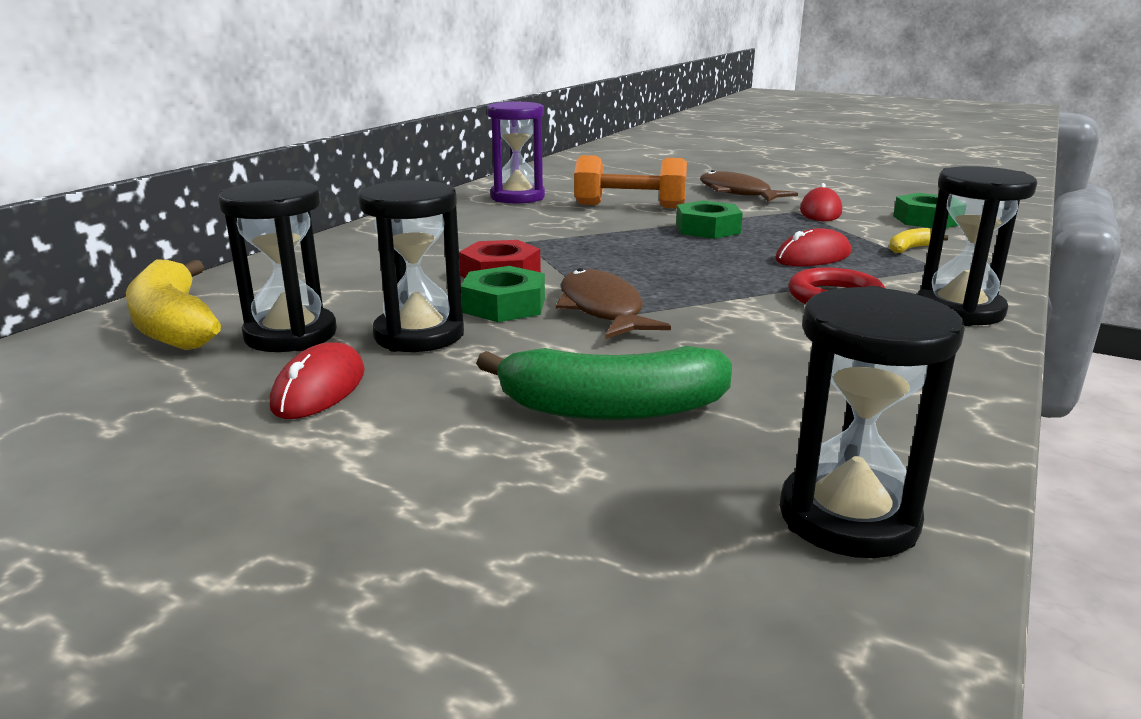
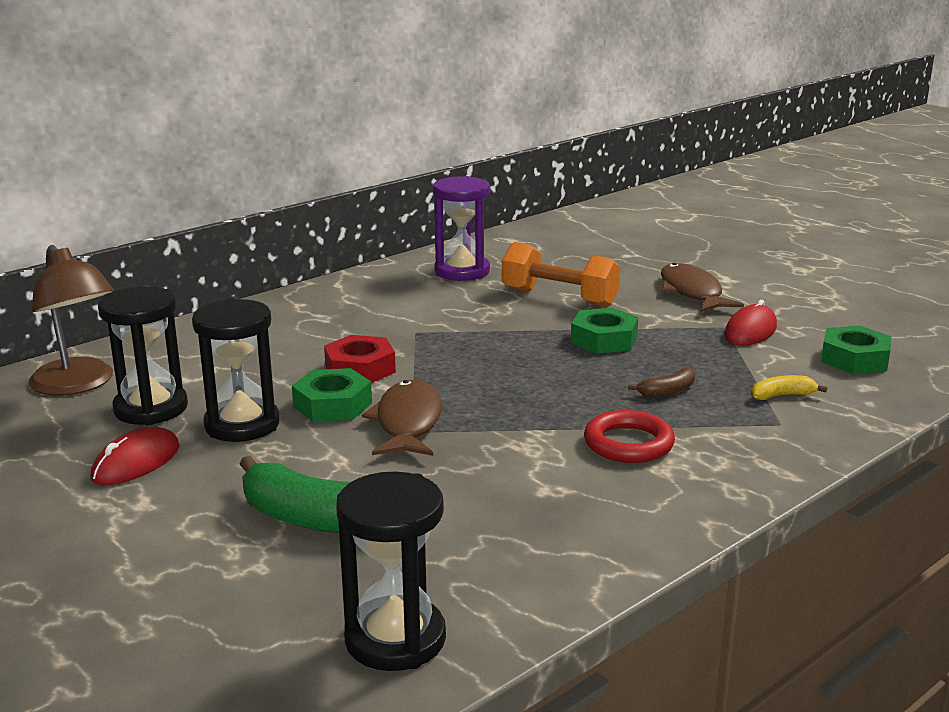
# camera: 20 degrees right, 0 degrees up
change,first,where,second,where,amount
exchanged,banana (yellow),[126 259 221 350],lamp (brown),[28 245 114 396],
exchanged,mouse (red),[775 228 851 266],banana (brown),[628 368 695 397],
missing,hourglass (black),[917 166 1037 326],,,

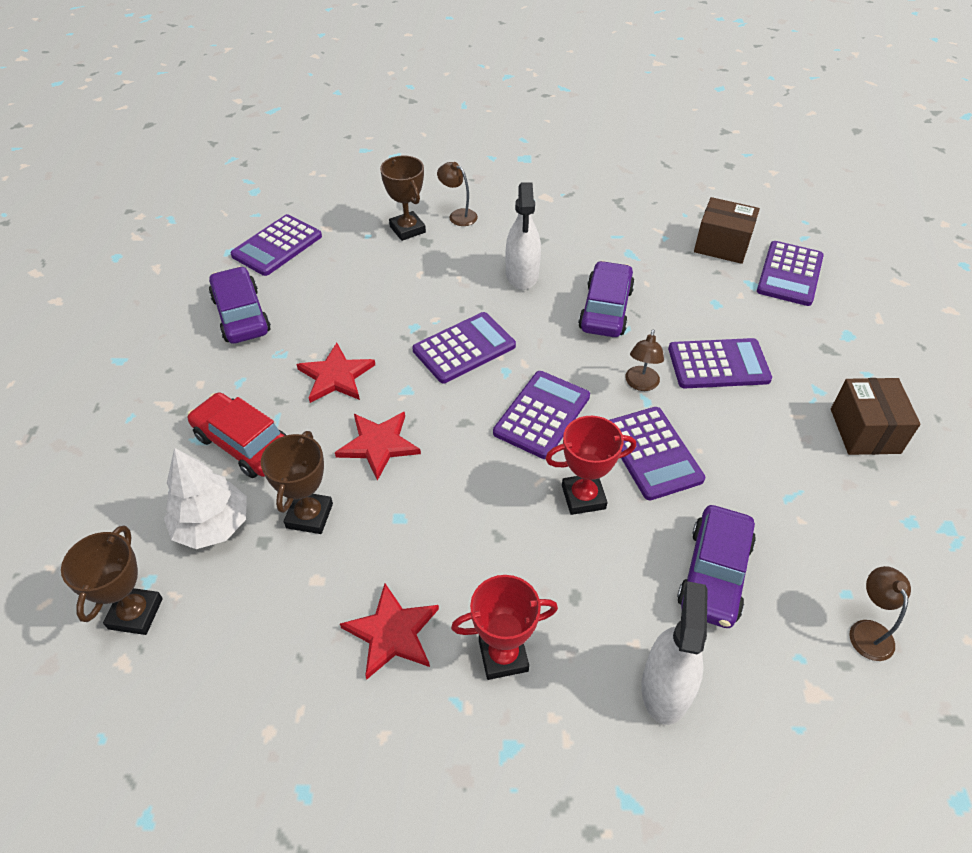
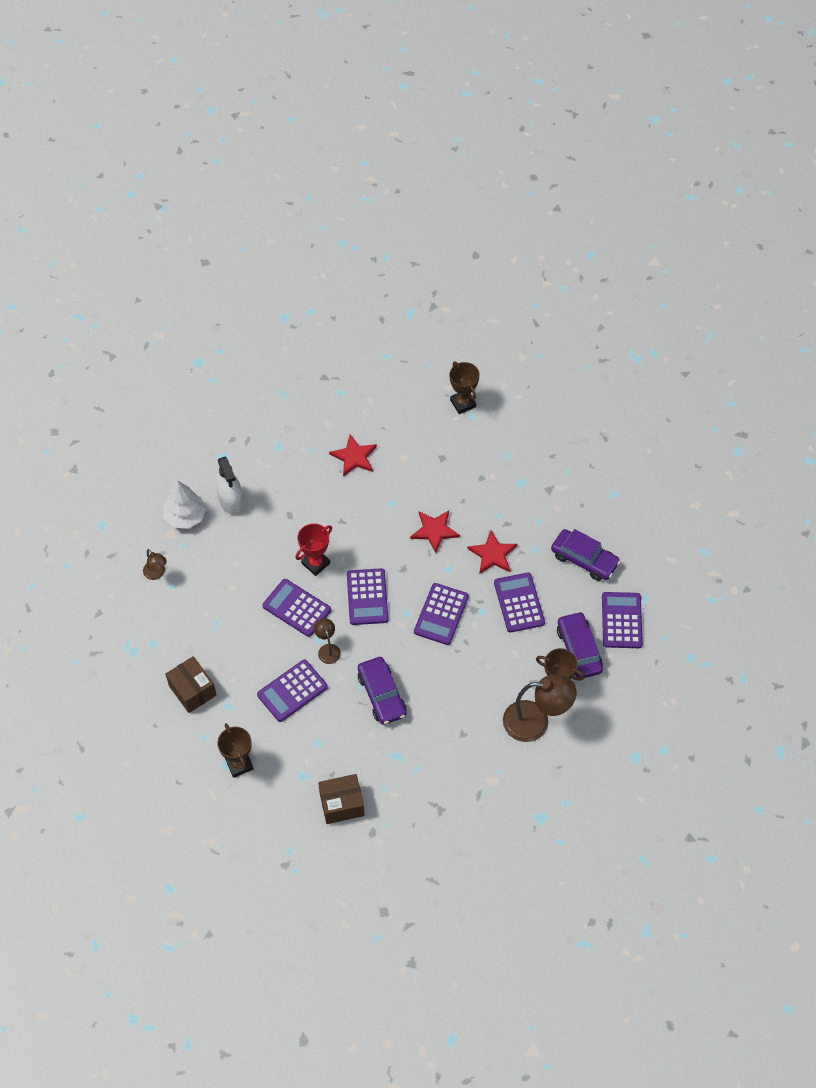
# camera: 145 degrees right, 10 degrees up
change,first,where,second,where,amount
relocated,tree (white),[164 448 247 549],,[163 480 206 529],
missing,car (red),[187 392 286 478],,,
relocated,trophy (brown),[261 431 333 534],,[217 723 254 778],
size,lamp (brown),[437 162 478 226],,[503 674 577 742],x1.98
missing,trophy (red),[451 575 558 680],,,
missing,spray bottle (white),[506 183 541 290],,,
relocated,car (purple),[677 505 756 628],,[557 611 603 678],
relocated,calculator (purple),[757 241 824 306],,[494 573 545 633],

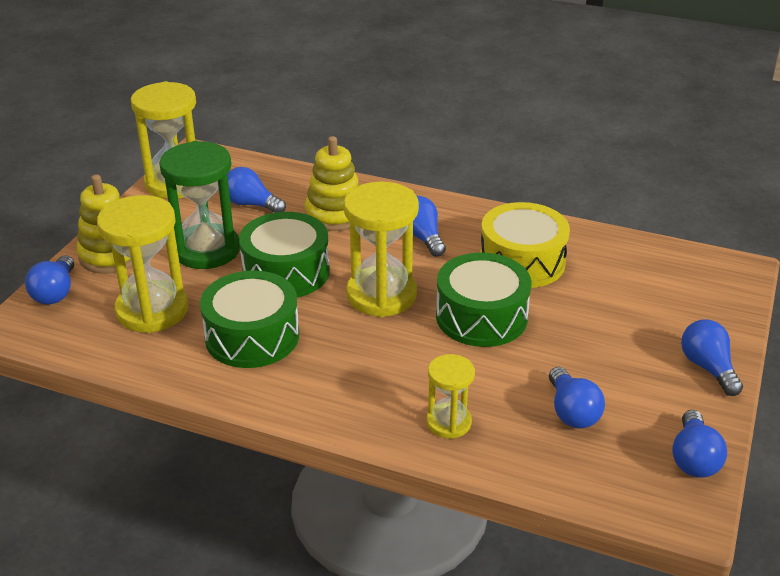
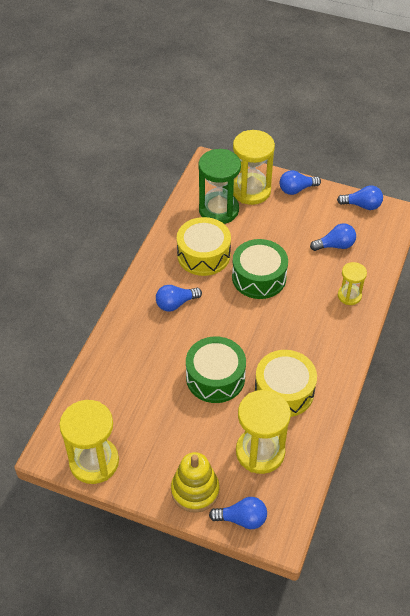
# camera: 90 degrees left, 15 degrees up
change,first,where,second,where,amount
relocated,hourglass (green),[159 141 240 269],,[199 149 241 224],
colour,drum (green),[200 270 299 368],drum (yellow),[254 350 317 417],
missing,light bulb (blue),[227 167 286 212],,,
missing,stacking toy (yellow),[305 136 360 231],,,
relocated,hourglass (yellow),[344 181 419 317],,[233 130 275 205],

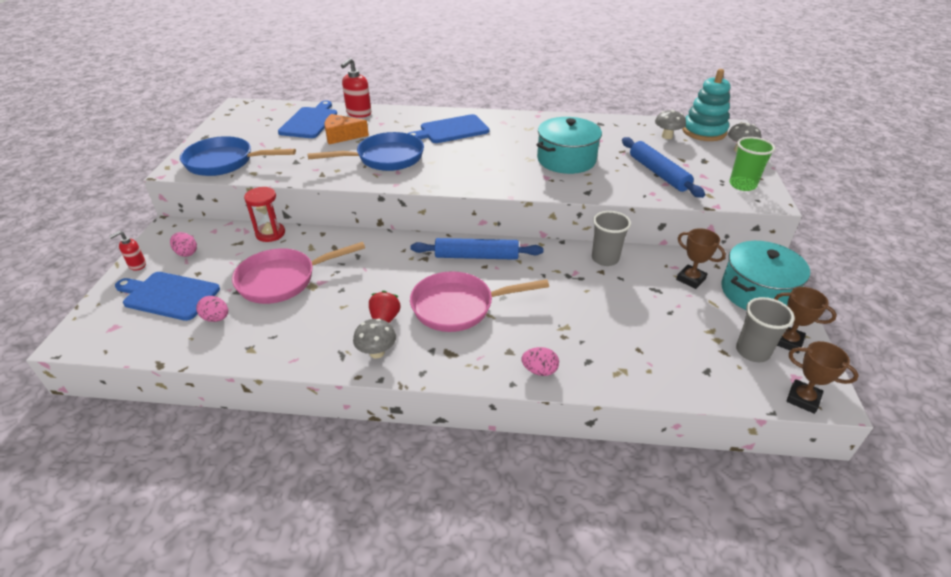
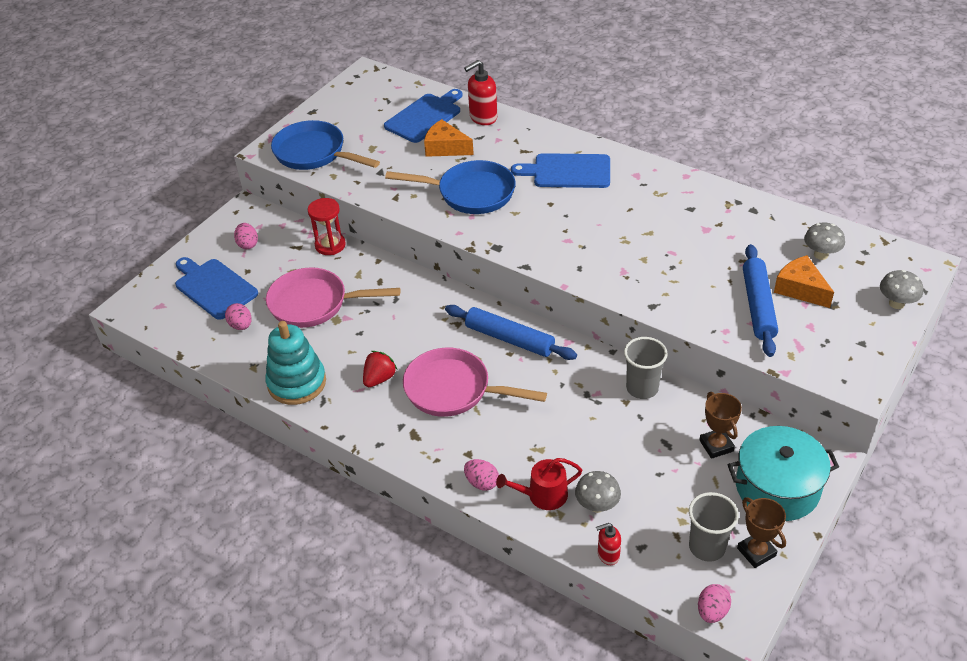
# camera: 30 degrees right, 5 degrees up
change,first,where,second,where,amount
relocated,soap dispenser (red),[109 231 146 271],,[596 523 621 565],
relocated,mushroom (grey),[353 319 396 359],,[575 471 621 513],
missing,pot (turquoise),[536 117 602 174],,,
relocated,stacking toy (turquoise),[682 69 731 141],,[265 321 326 405],
missing,cup (green),[729 137 775 191],,,
exchanged,trophy (brown),[786 341 859 414],egg (pink),[698 584 731 623],
appeared,,,watering can (red),[496 458 582 510],
appeared,,,cheese (orange),[774 255 834 308],

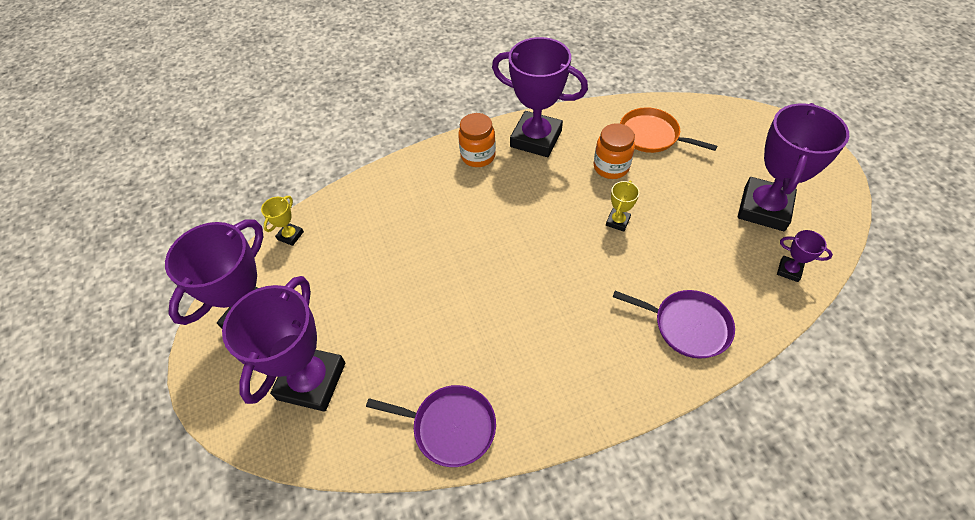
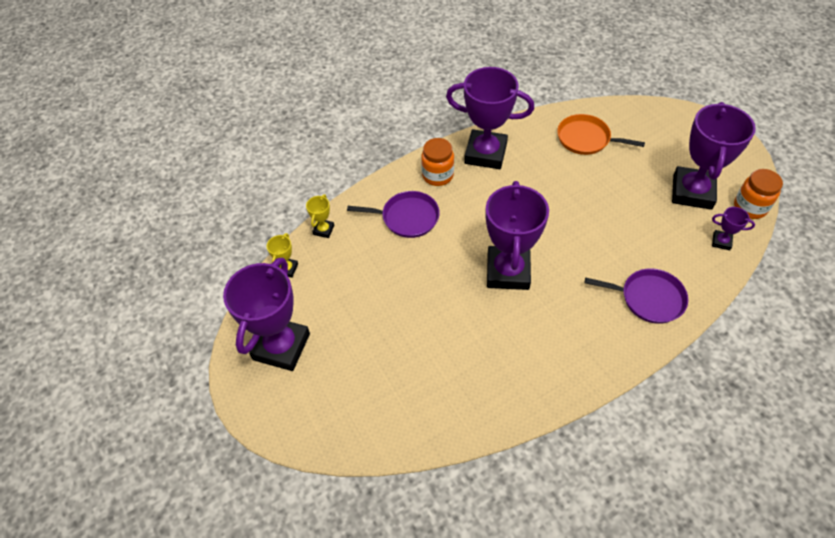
# camera: 10 degrees left, 0 degrees up
change,first,where,second,where,amount
relocated,trophy (purple),[222 276 346 412],,[485 181 549 290],
relocated,pan (purple),[366 385 496 467],,[347 191 440 238],
relocated,jar (orange),[594 123 635 179],,[734 169 783 219],
relocated,trophy (yellow),[606 180 639 232],,[306 194 334 238],

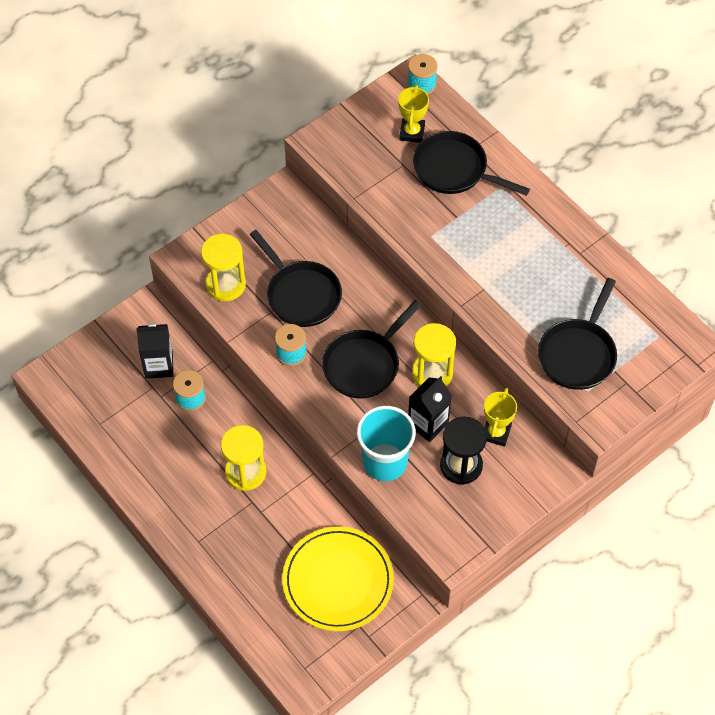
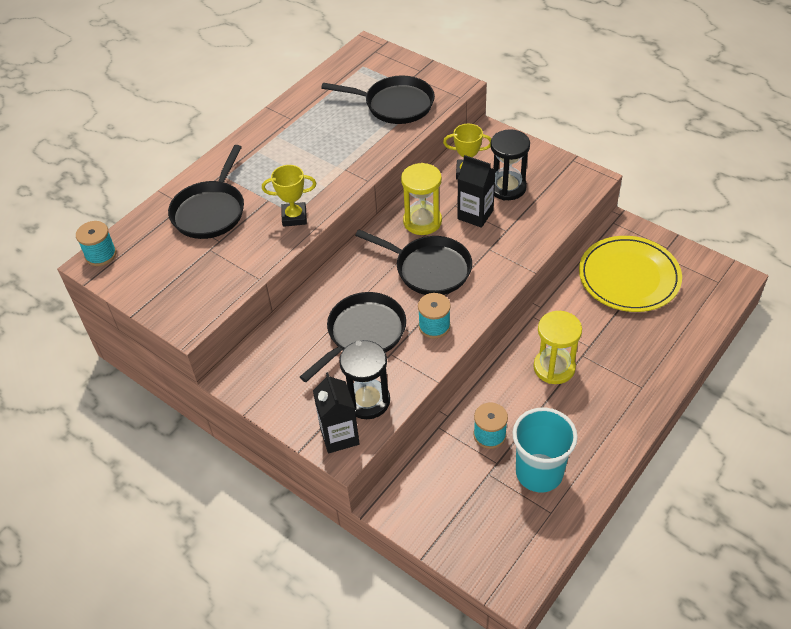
# camera: 100 degrees left, 10 degrees down
change,first,where,second,where,amount
relocated,carton (black),[136 323 173 379],,[313 372 360 453],
colour,hourglass (yellow),[201 234 246 301],hourglass (black),[339 340 390 419],
relocated,cup (turquoise),[357 406 416 481],,[512 408 578 492],
relocated,trophy (yellow),[398 85 429 143],,[262 165 316 227],

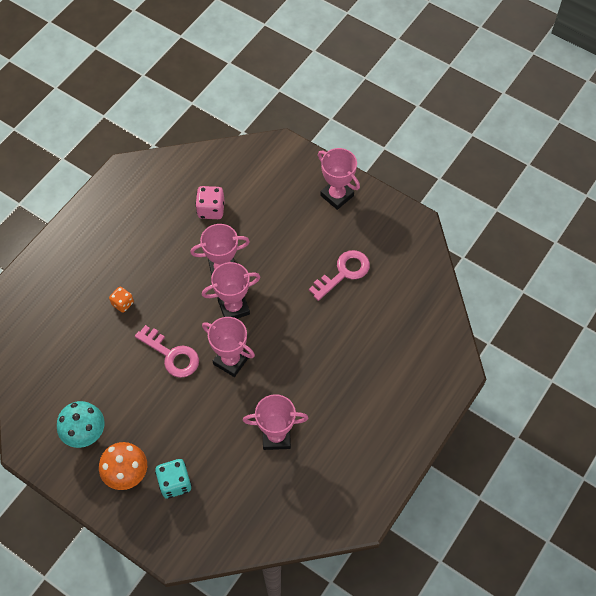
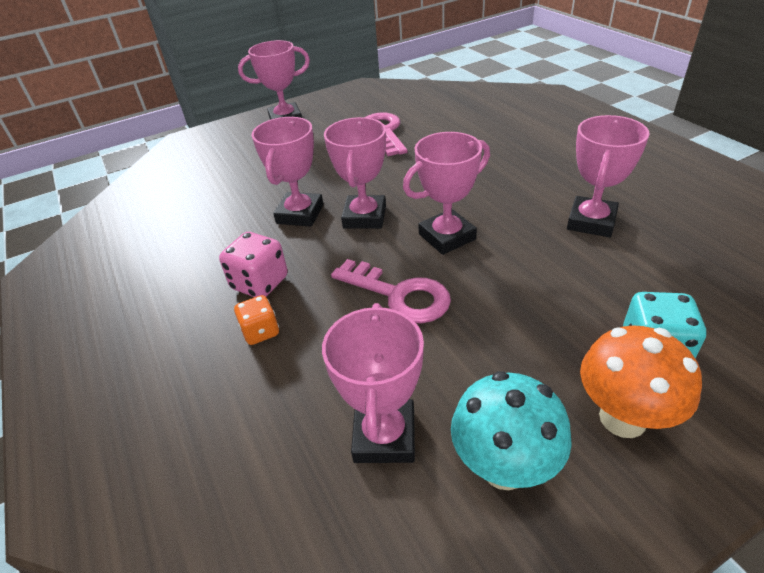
# camera: 60 degrees left, 20 degrees down
change,first,where,second,where,amount
spun,key (pink),[135 325 199 378],,[331 259 451 324],60 degrees clockwise
relocated,dice (pink),[195 186 225 219],,[219 232 288 297],
appeared,,,trophy (pink),[322 303 424 463],

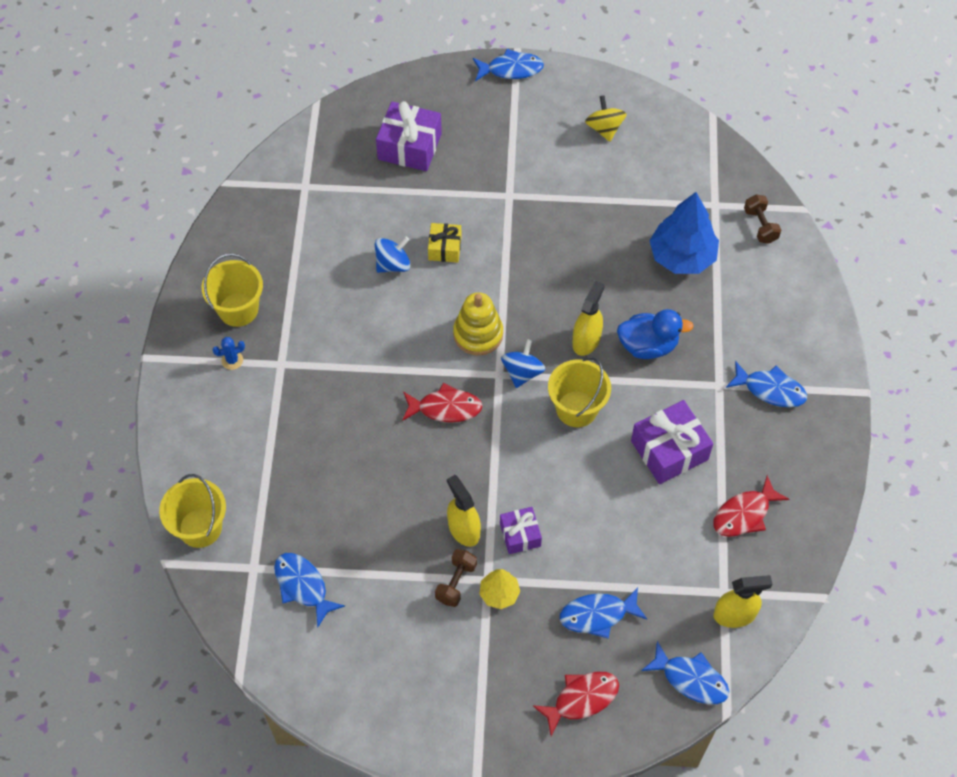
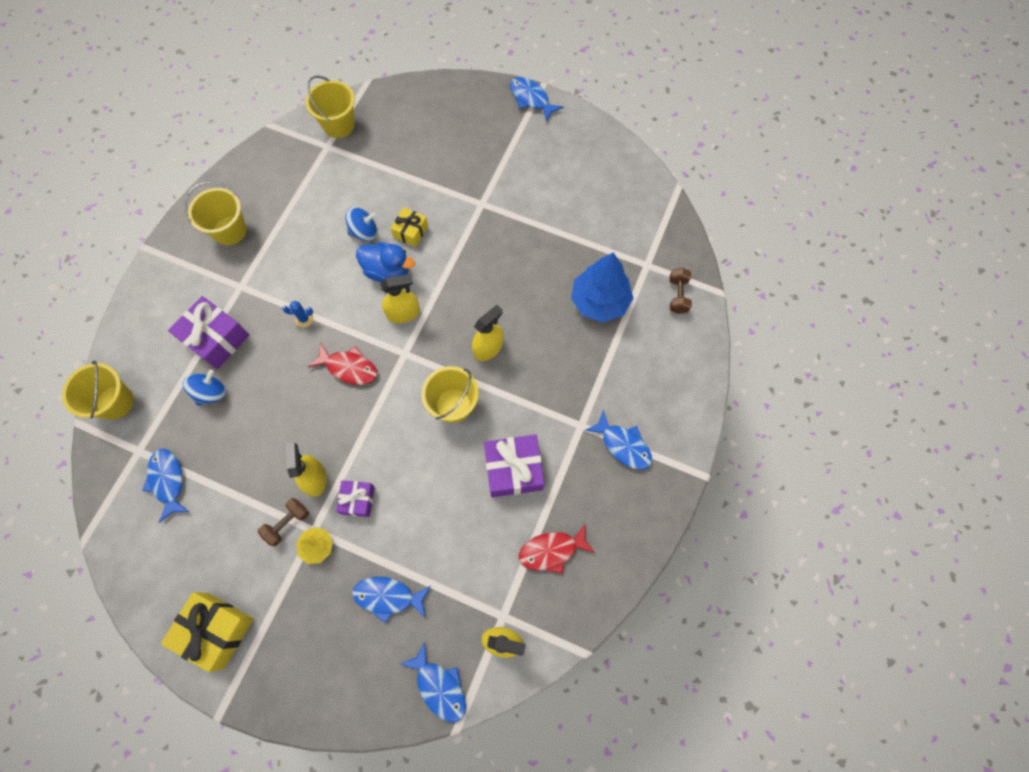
# camera: 20 degrees right, 10 degrees up
change,first,where,second,where,amount
relocated,cactus (blue),[212 337 245 370],,[282 301 314 327],
relocated,gift (purple),[376 101 442 171],,[168 296 249 369],
exchanged,stacking toy (yellow),[453 292 503 356],spray bottle (yellow),[380 274 420 323],
spun,fish (blue),[473 49 544 81],,[510 77 563 122],150 degrees counterclockwise
relocated,spinning top (blue),[501 339 545 388],,[183 369 226 406],
missing,fish (red),[533 672 619 736],,,
missing,spinning top (yellow),[585 96 627 142],,,
relocated,duck (blue),[617 309 694 359],,[356 242 415 282],
appeared,,,gift (yellow),[161 592 254 672],
appeared,,,bucket (yellow),[305 76 355 138],

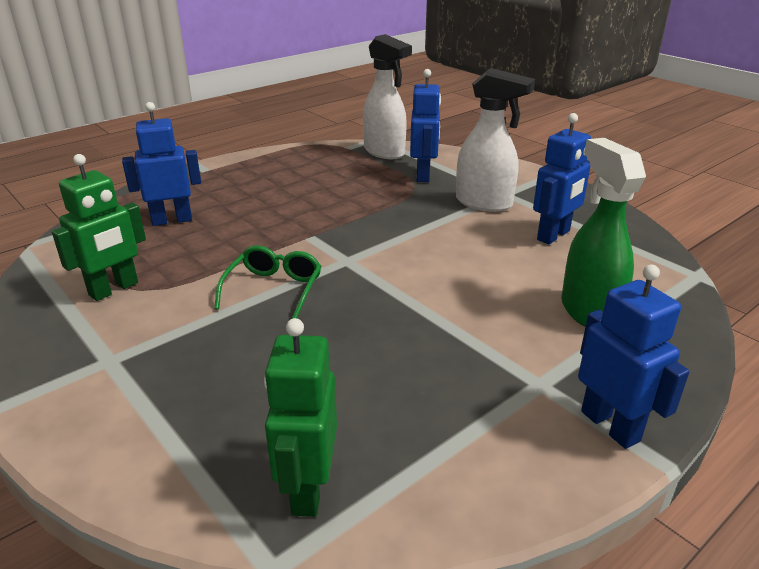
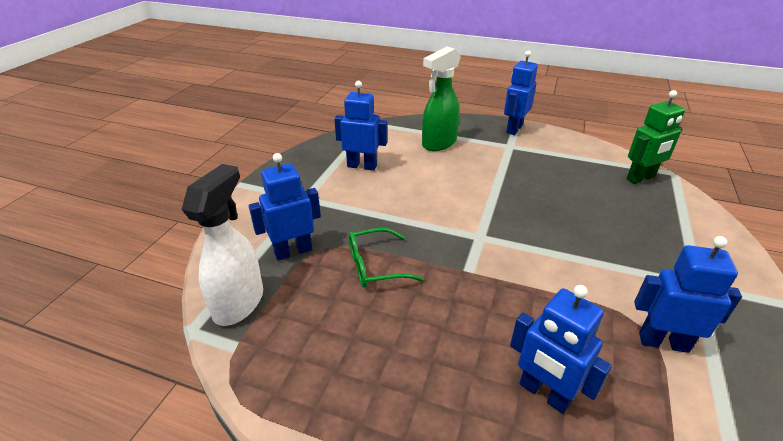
# camera: 120 degrees left, 5 degrees up
change,first,where,second,where,amount
colour,robot (green),[52 154 146 301],robot (blue),[634 236 742 353],
relocated,glasses (green),[214 245 321 319],,[349 228 424 288],
missing,spray bottle (white),[456 68 535 212],,,

